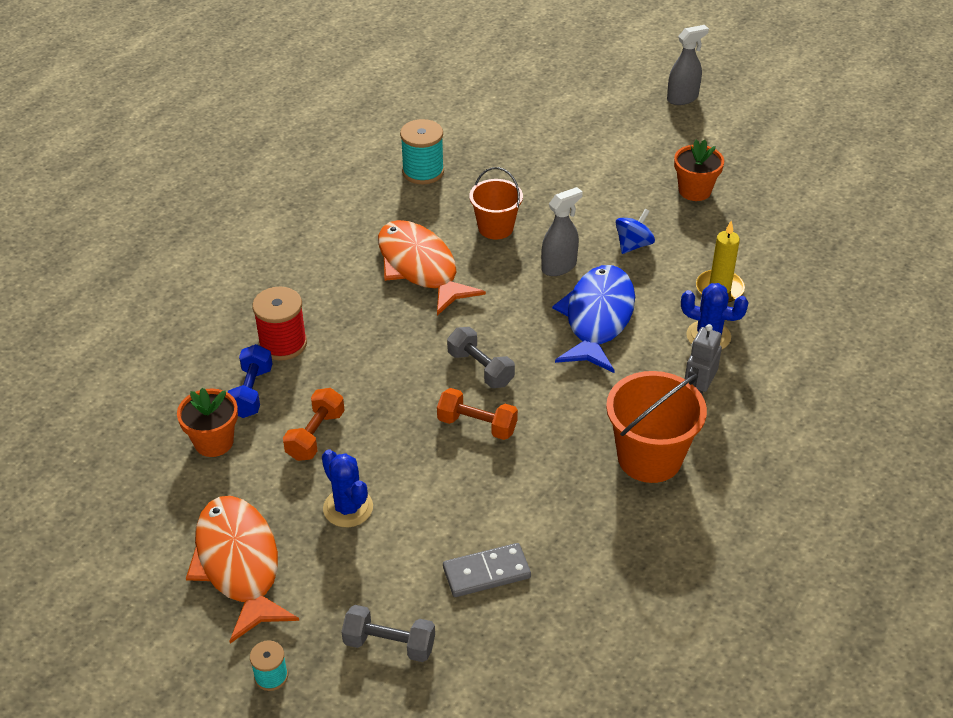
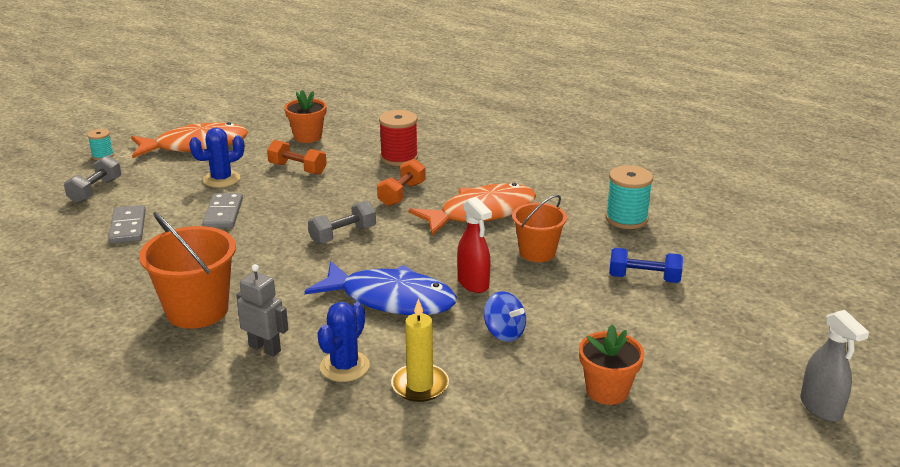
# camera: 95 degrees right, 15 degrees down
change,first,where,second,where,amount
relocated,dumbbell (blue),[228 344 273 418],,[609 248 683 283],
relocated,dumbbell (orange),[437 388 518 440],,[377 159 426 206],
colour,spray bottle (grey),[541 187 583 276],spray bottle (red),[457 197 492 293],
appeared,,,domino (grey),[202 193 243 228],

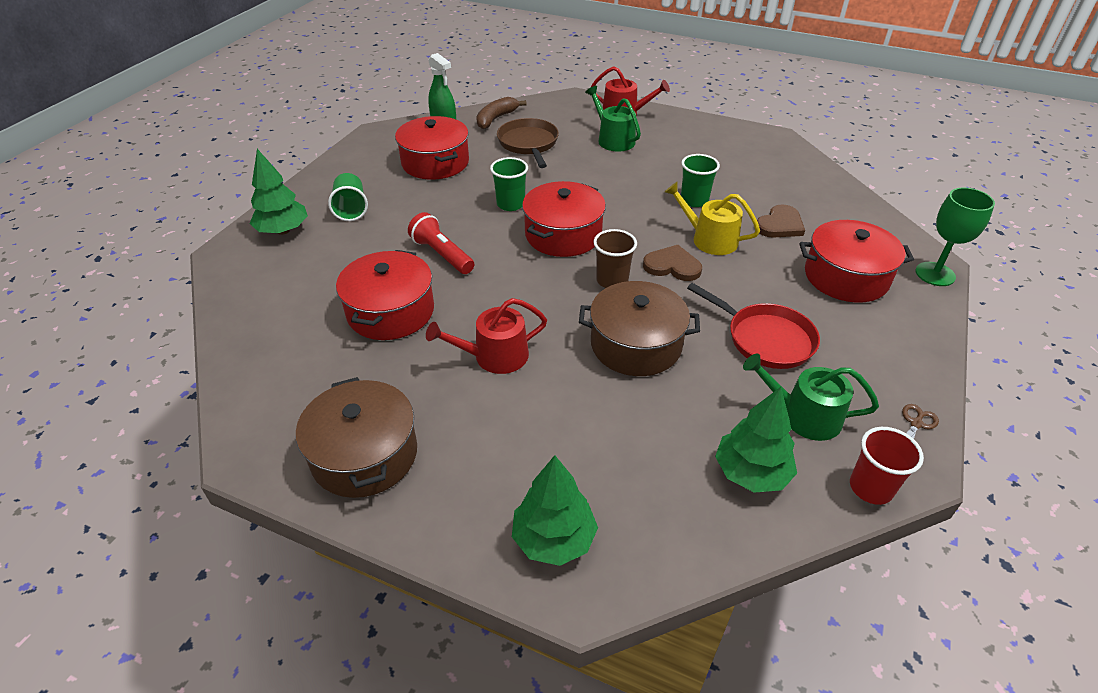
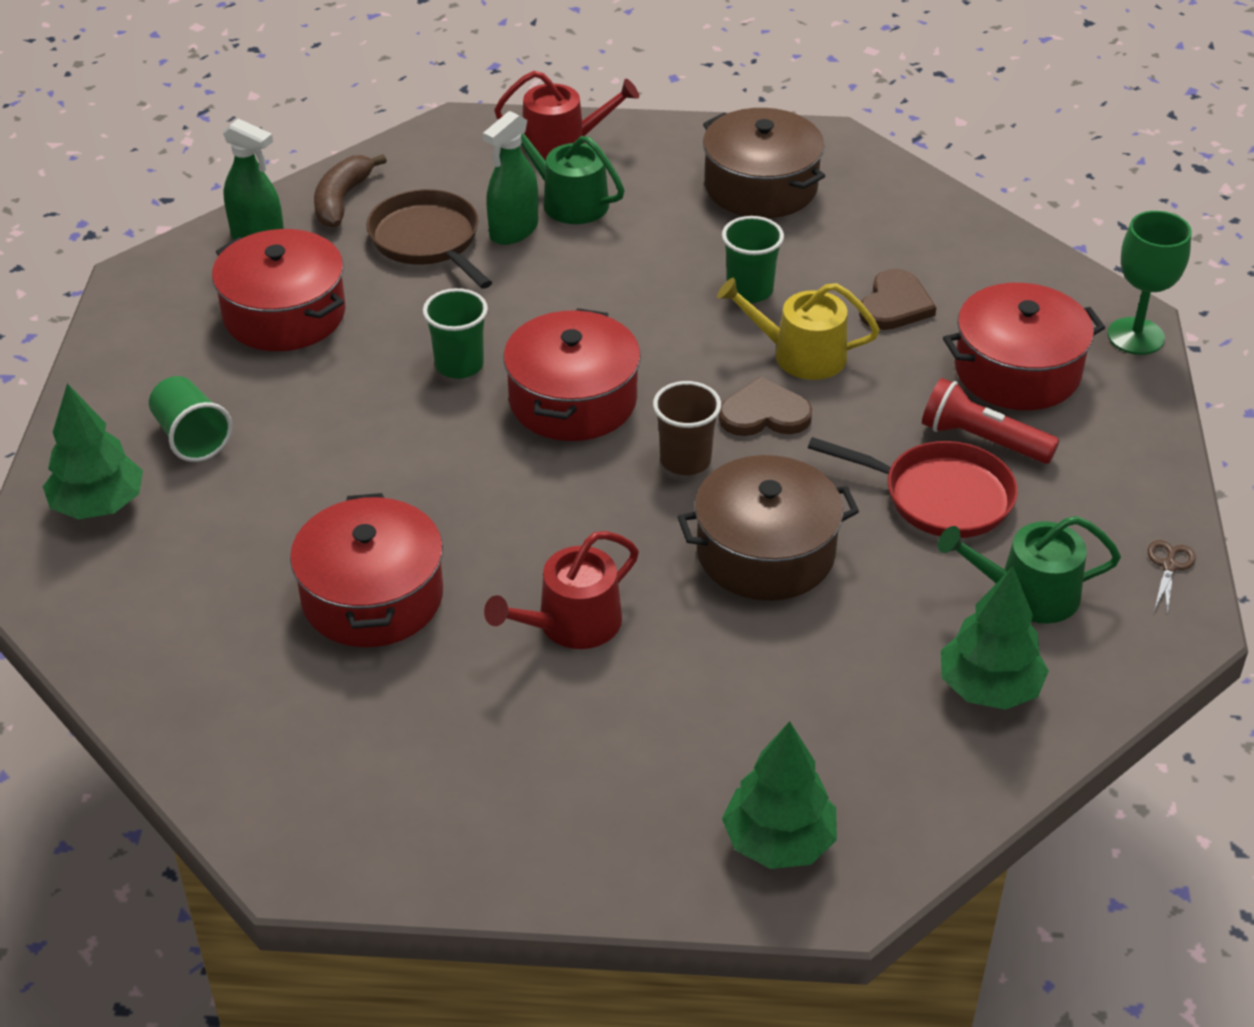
# camera: 20 degrees left, 0 degrees up
change,first,where,second,where,amount
relocated,pot (brown),[296 377 417 498],,[703 108 825 218],
relocated,flashlight (red),[408 212 474 274],,[922 378 1059 464],
missing,cup (red),[850 427 924 505],,,
appeared,,,spray bottle (green),[483 111 538 245],

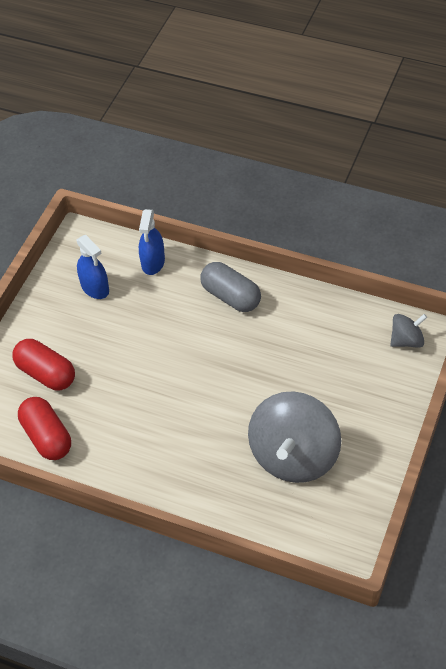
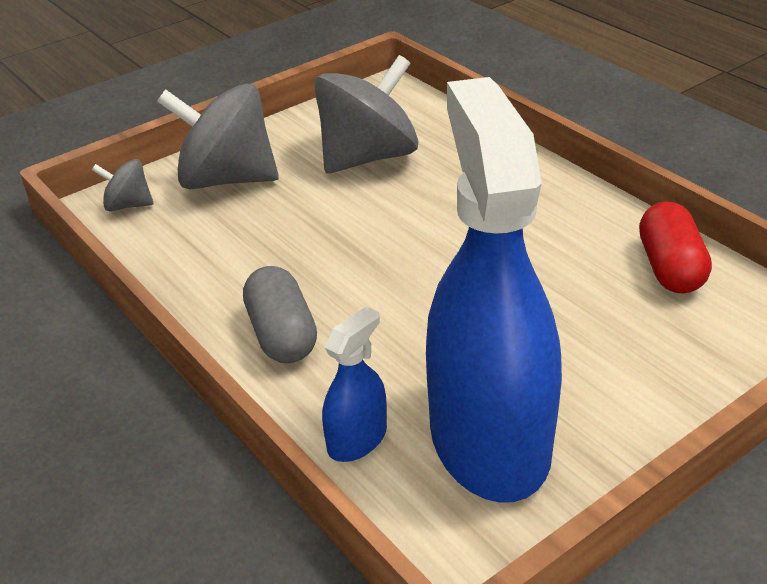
# camera: 150 degrees left, 15 degrees down
change,first,where,second,where,amount
missing,capsule (red),[12 339 75 390],,,
size,spray bottle (blue),[76 235 109 299],,[426 77 562 503],x2.41
appeared,,,spinning top (grey),[157 83 279 189],

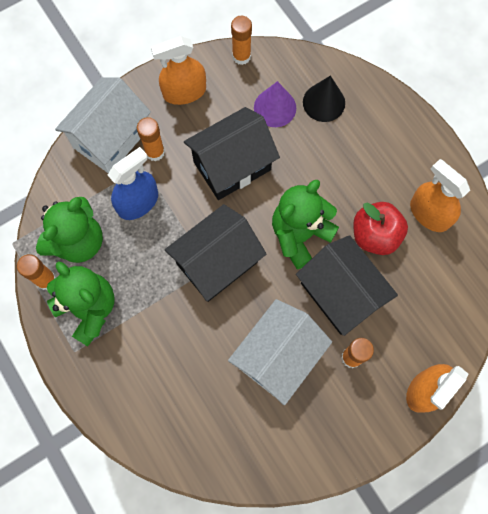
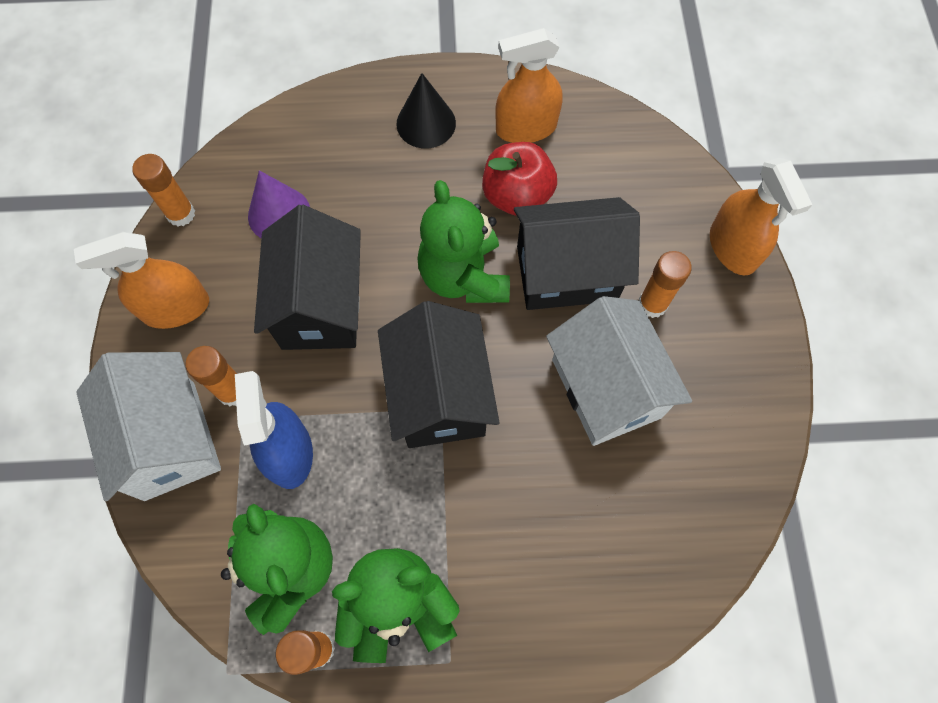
# camera: 60 degrees left, 5 degrees down
change,first,where,second,where,amount
spun,spray bottle (orange),[151 36 206 105],,[74 232 209 329],60 degrees clockwise
relocated,cone (black),[303 76 345 122],,[397 73 456 148],

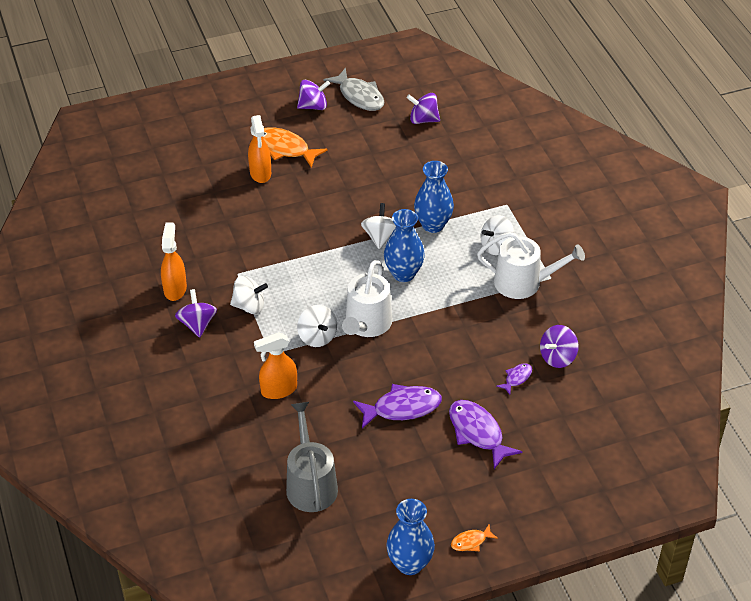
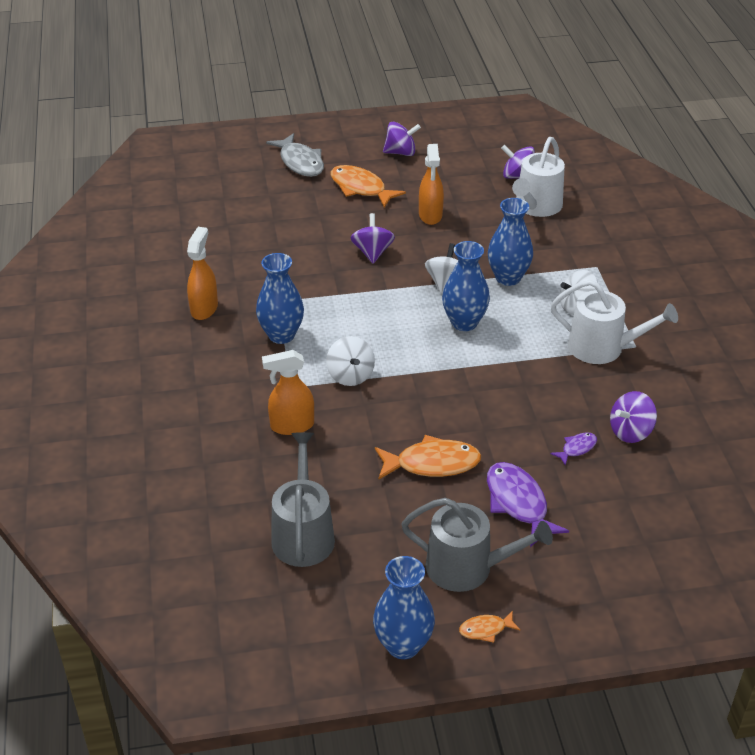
# camera: 10 degrees right, 5 degrees down
change,first,where,second,where,amount
relocated,spinning top (purple),[175 289 217 338],,[351 213 395 264],
exchanged,spinning top (white),[230 276 268 314],vase (blue),[256 253 304 344],
relocated,spray bottle (orange),[248 115 271 183],,[419 144 444 225],
relocated,fish (grey),[323 68 384 111],,[266 133 324 177],
relocated,watering can (white),[342 260 393 337],,[512 137 565 217],
colour,fish (purple),[353 384 442 429],fish (orange),[375 435 481 480],
appeared,,,watering can (grey),[401 498 553 592],

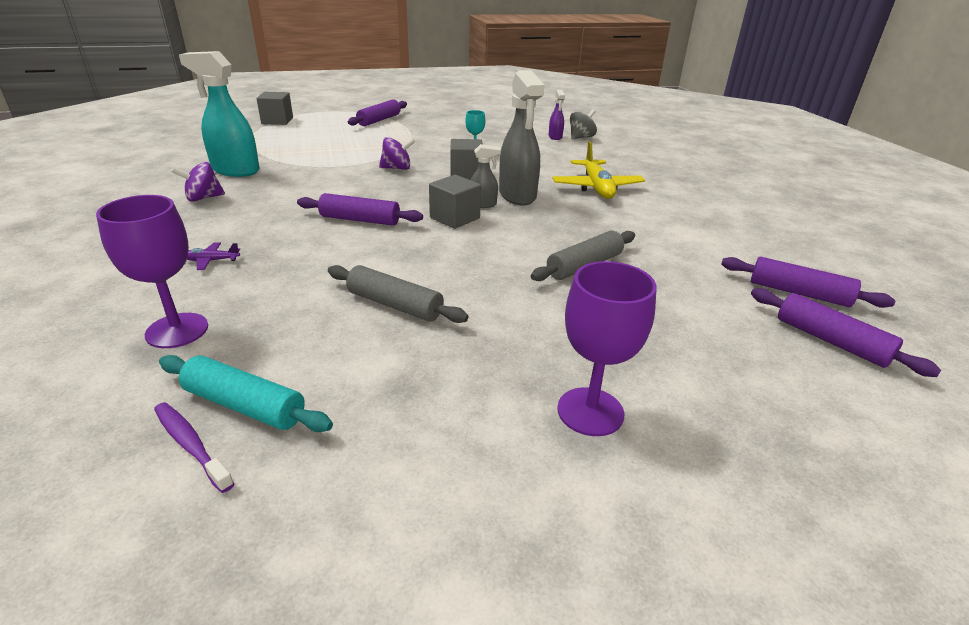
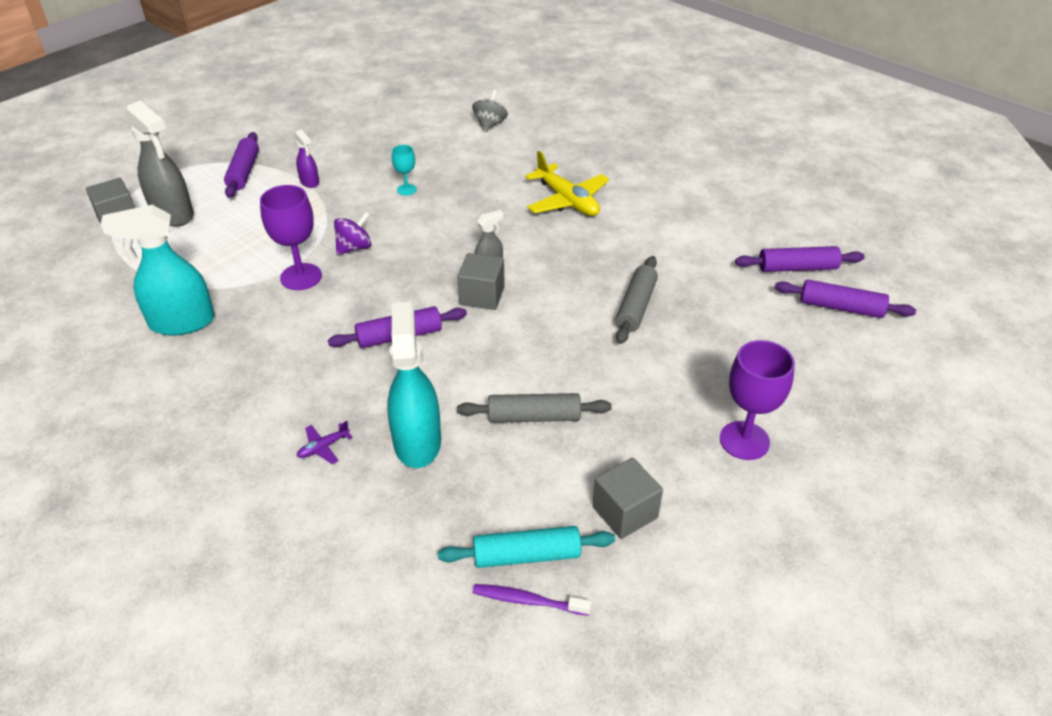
# camera: 30 degrees left, 10 degrees up
change,first,where,second,where,amount
relocated,goblet (purple),[96 195 208 348],,[260 185 322 290],
missing,spinning top (purple),[171 162 225 202],,,
relocated,cube (grey),[450 139 483 180],,[592 458 663 539],
relocated,spray bottle (grey),[499 70 545 205],,[125 100 194 226],
relocated,spray bottle (purple),[549 90 565 140],,[294 129 319 188],
appeared,,,spray bottle (turquoise),[387 302 441 468],

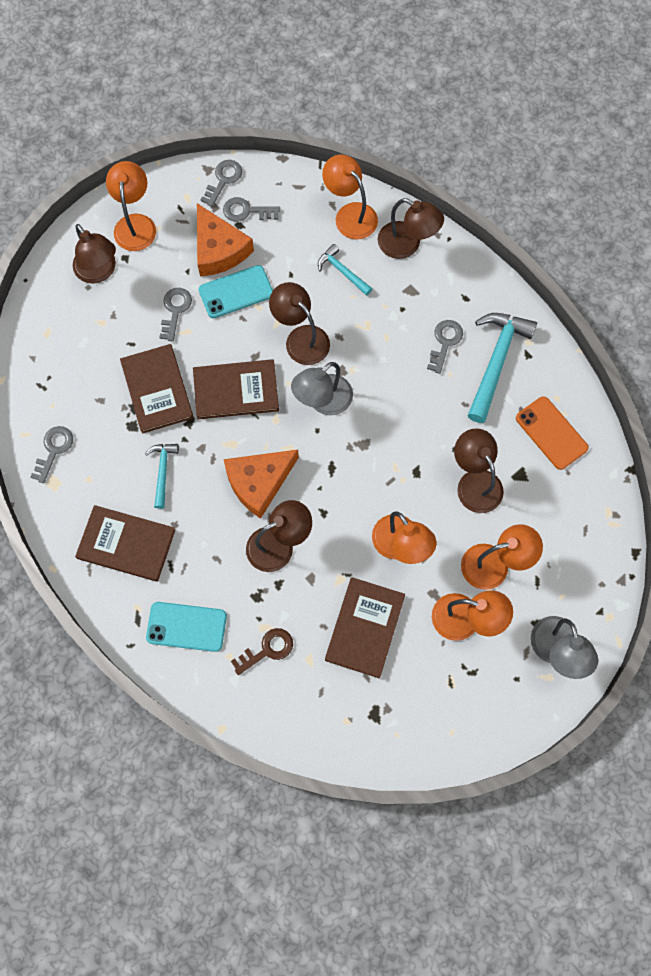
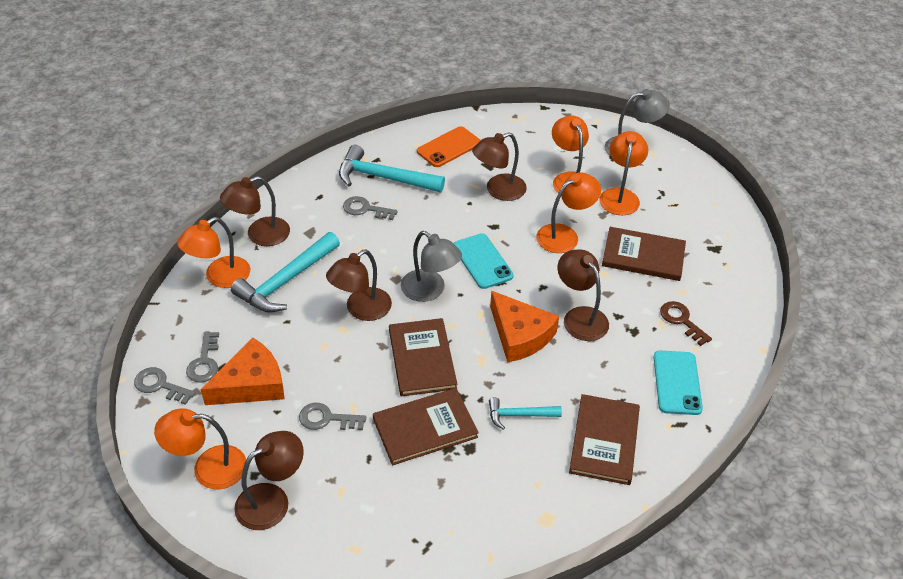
# camera: 95 degrees left, 25 degrees down
change,first,where,second,where,amount
missing,key (grey),[30 426 73 483],,,
relocated,phone (turquoise),[199 265 273 318],,[454 233 514 289],
size,hammer (turquoise),[318 244 372 296],,[231 232 340 312],x1.84
spun,lamp (brown),[378 198 444 259],,[220 176 290 246],150 degrees counterclockwise

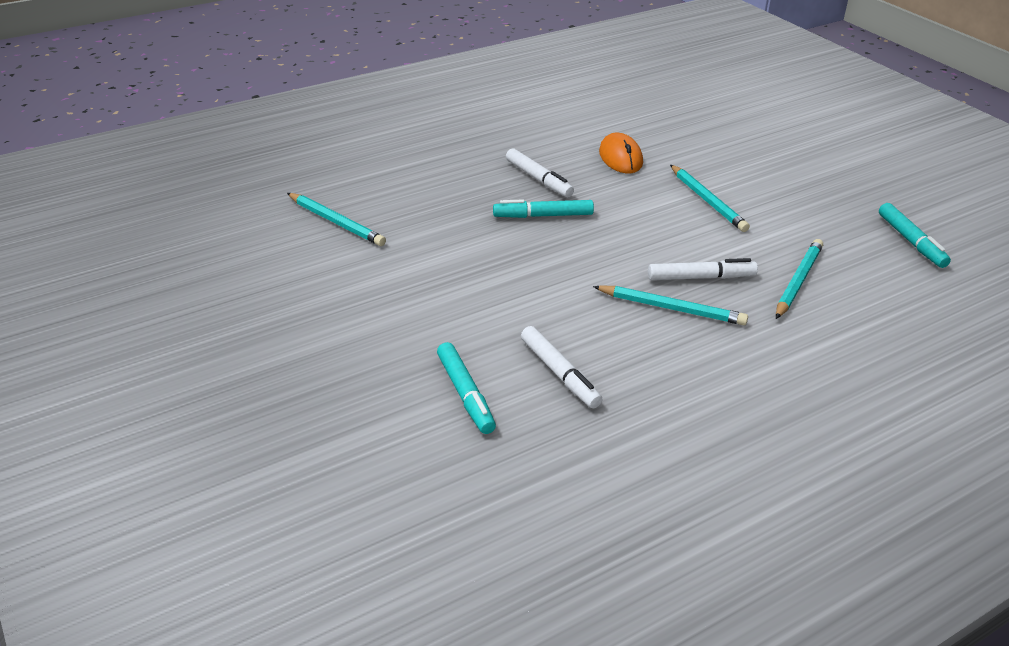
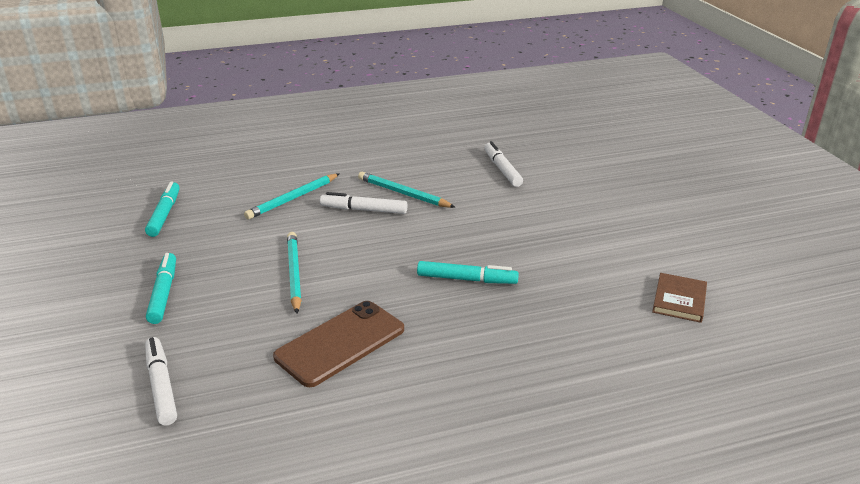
# camera: 165 degrees left, 5 degrees down
change,first,where,second,where,amount
exchanged,pencil (turquoise),[287 193 386 246],book (brown),[652 273 707 323],
relocated,marker (turquoise),[437 342 496 434],,[146 253 176 324],
relocated,marker (white),[506 148 574 197],,[145 337 177 426],
exchanged,mouse (orange),[599 133 643 173],phone (brown),[273 301 404 387],

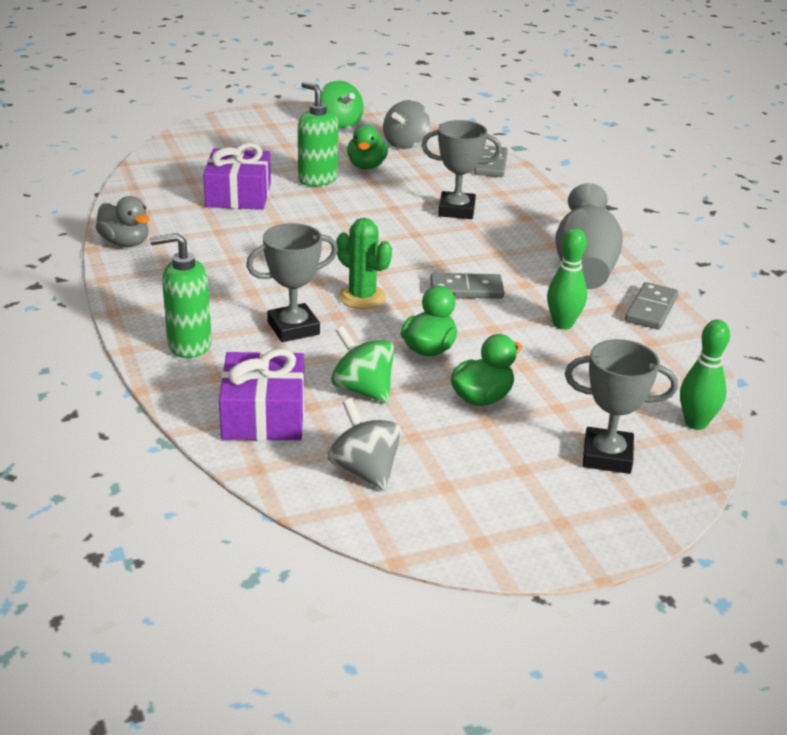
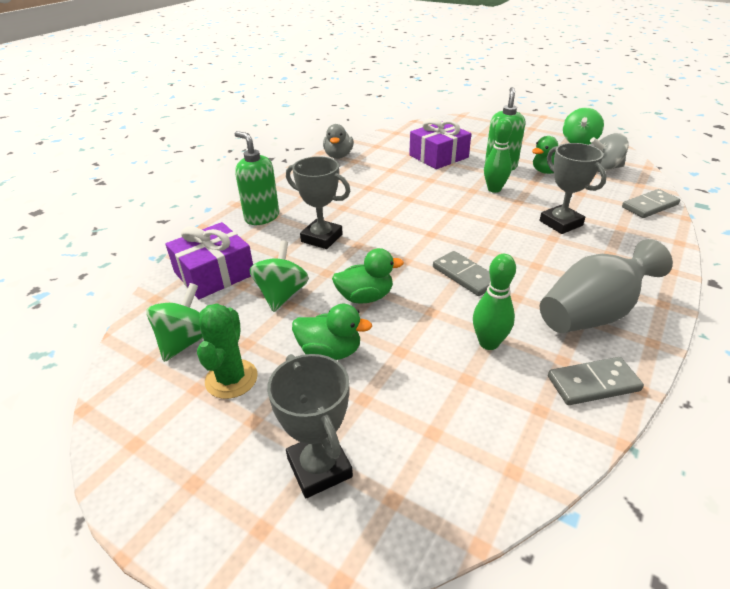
# camera: 55 degrees right, 5 degrees up
change,first,where,second,where,amount
colour,spinning top (grey),[328 399 402 491],spinning top (green),[146 283 203 362],
relocated,cactus (green),[336 218 392 309],,[197 303 258 399],
relocated,bowling pin (green),[680 320 730 430],,[484 118 512 193],

